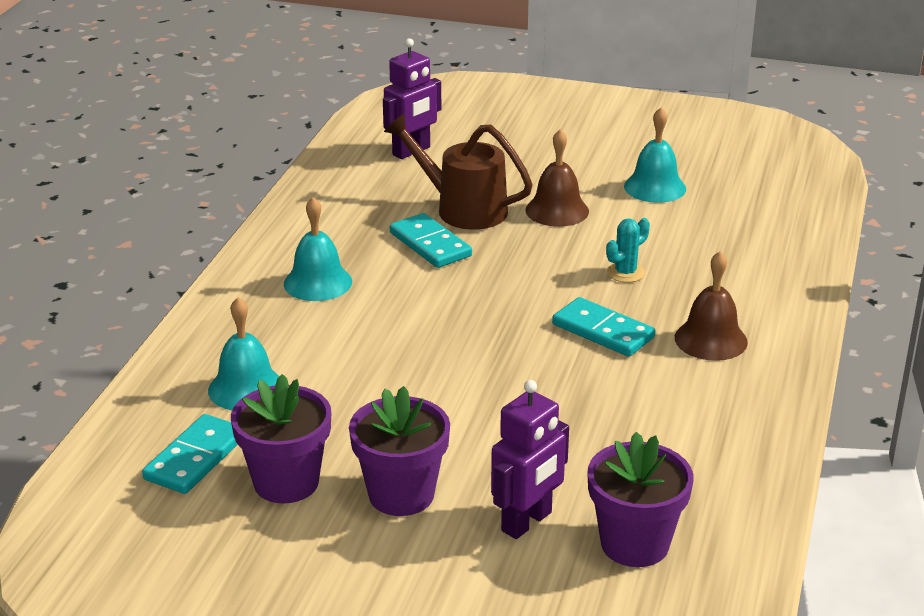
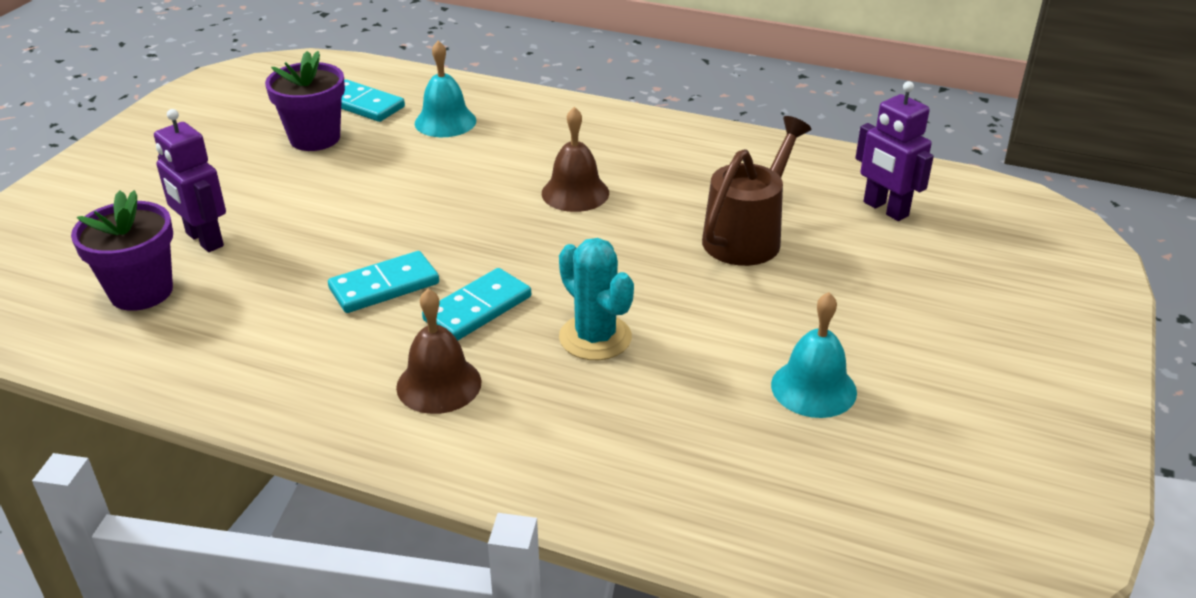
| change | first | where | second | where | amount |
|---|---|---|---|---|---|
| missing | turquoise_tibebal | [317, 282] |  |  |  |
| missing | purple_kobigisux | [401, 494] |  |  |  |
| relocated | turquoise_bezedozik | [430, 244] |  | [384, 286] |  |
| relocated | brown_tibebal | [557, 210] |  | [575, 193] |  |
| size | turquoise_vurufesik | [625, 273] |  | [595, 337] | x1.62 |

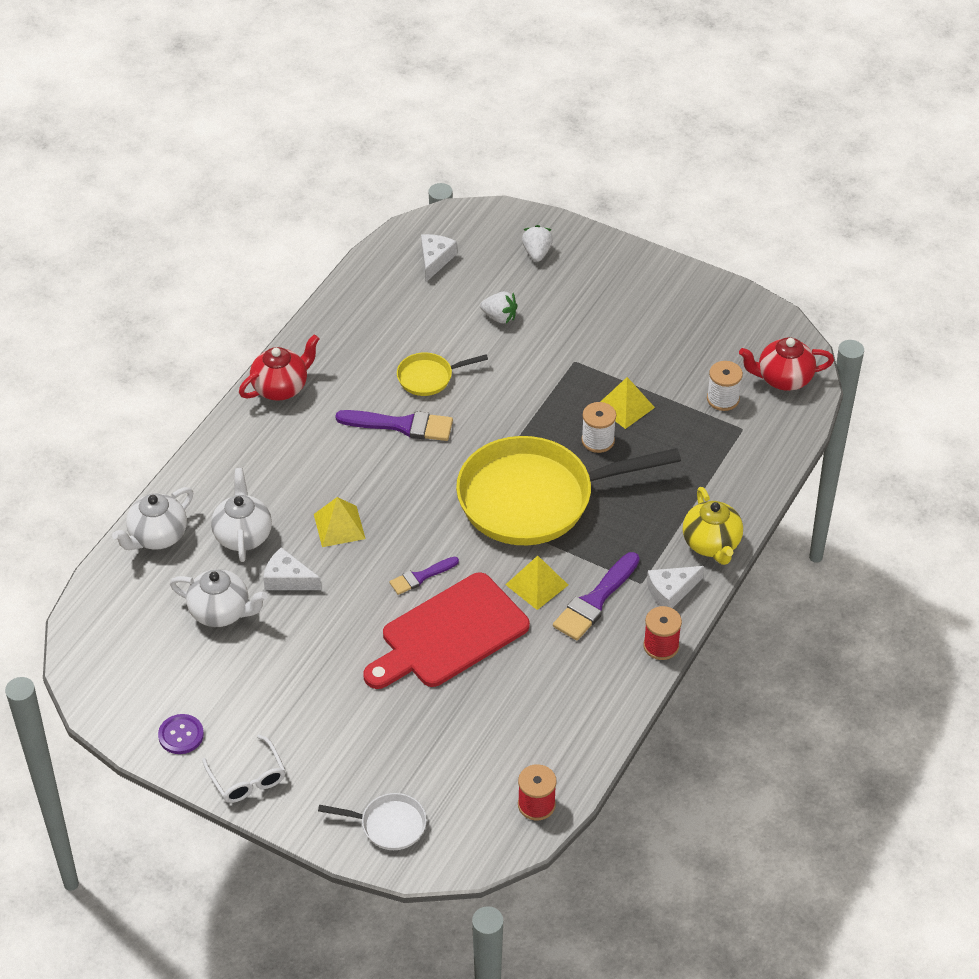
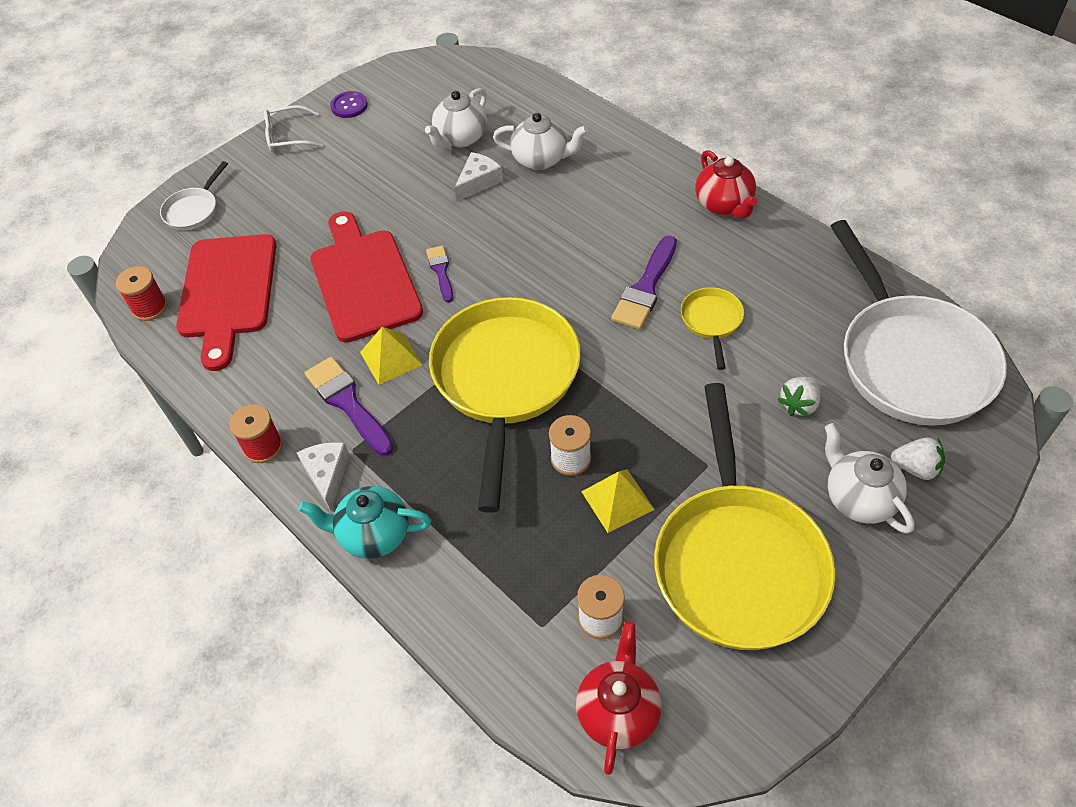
| change | first | where | second | where | amount |
|---|---|---|---|---|---|
| relocated | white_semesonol | [157, 536] |  | [859, 499] |  |
| missing | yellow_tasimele | [339, 526] |  |  |  |
| exchanged | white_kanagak | [435, 260] | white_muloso | [910, 360] |  |
| colour | yellow_semesonol | [711, 544] | turquoise_semesonol | [373, 534] |  |
| appeared |  |  | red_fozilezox | [227, 292] |  |
| appeared |  |  | yellow_muloso | [737, 561] |  |

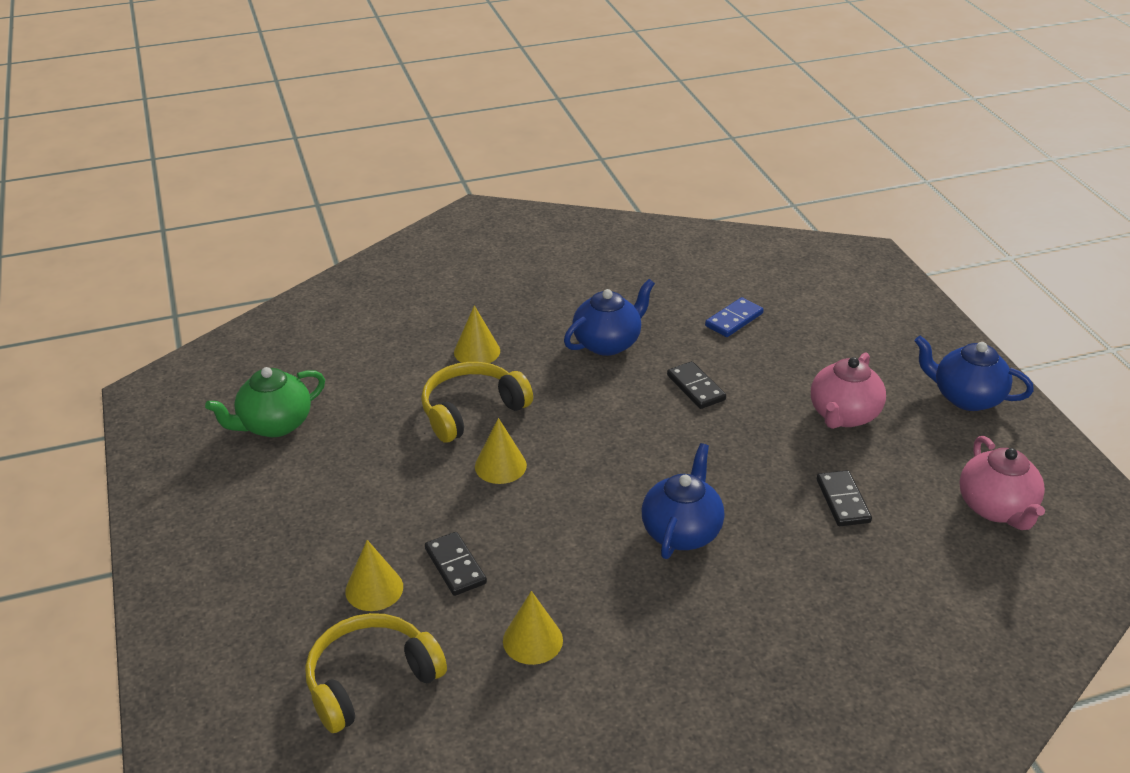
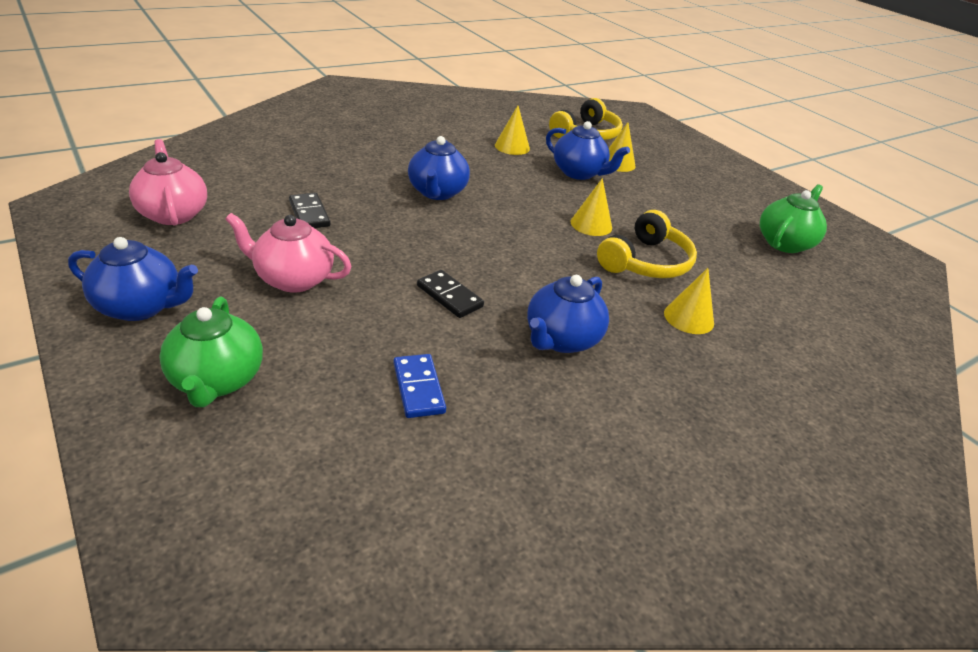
| change | first | where | second | where | amount |
|---|---|---|---|---|---|
| exchanged | black_bezedozik | [455, 566] | blue_semesonol | [579, 173] |  |
| spun | blue_bezedozik | [734, 320] |  | [418, 388] | 45 degrees counterclockwise |
| spun | pink_semesonol | [843, 415] |  | [293, 279] | 90 degrees counterclockwise |
| appeared |  |  | green_semesonol | [217, 381] |  |

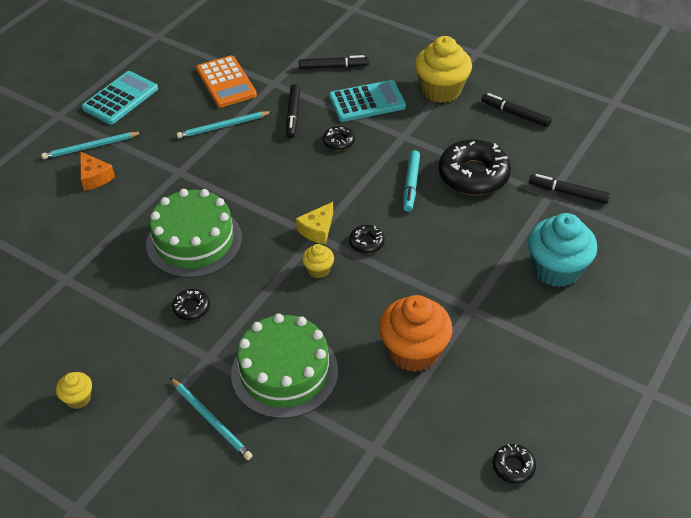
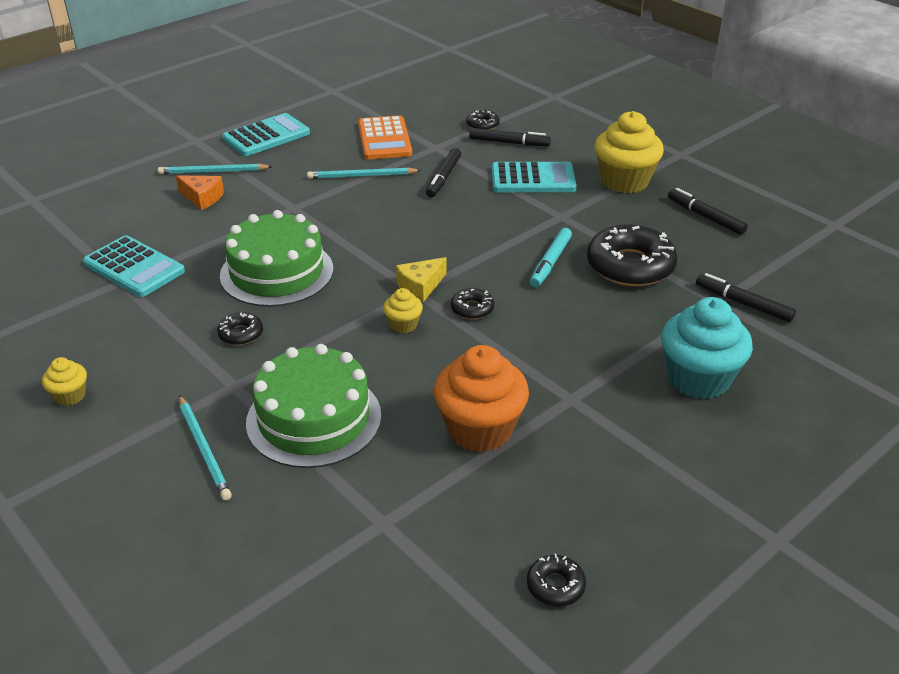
| change | first | where | second | where | amount |
|---|---|---|---|---|---|
| spun | orange_kanagak | [94, 177] |  | [202, 198] | 45 degrees counterclockwise |
| relocated | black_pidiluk | [338, 141] |  | [482, 125] |  |
| appeared |  |  | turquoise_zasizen | [134, 267] |  |

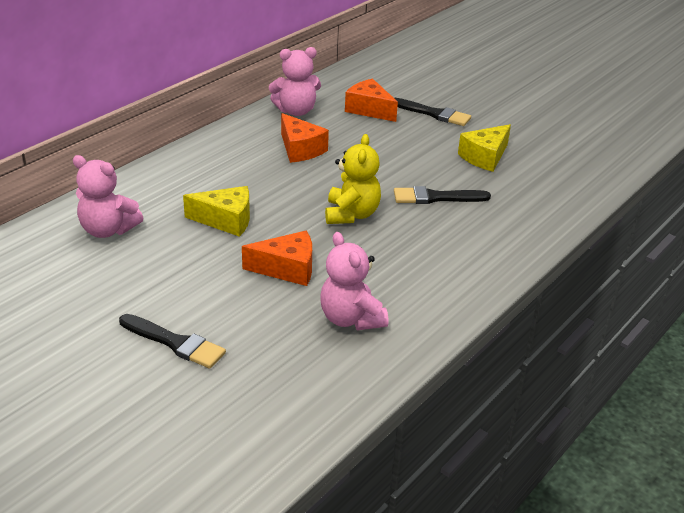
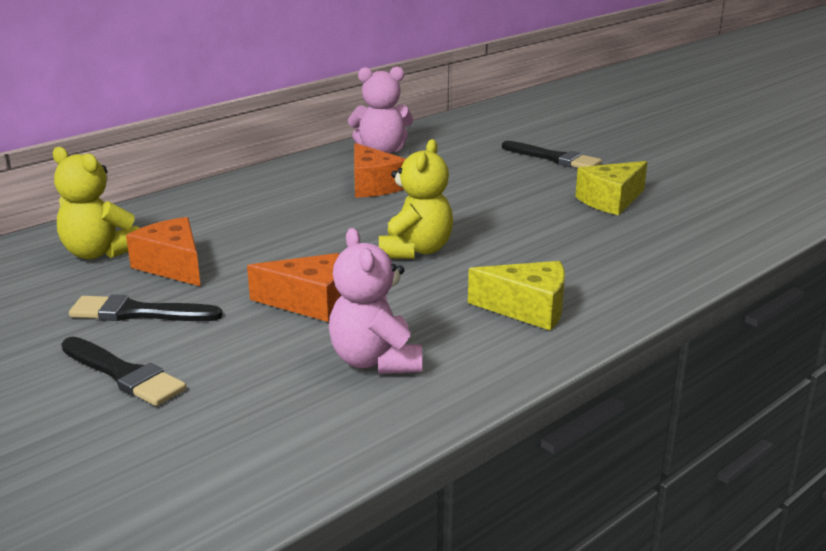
| change | first | where | second | where | amount |
|---|---|---|---|---|---|
| colour | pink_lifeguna | [108, 230] | yellow_lifeguna | [99, 253] |  |
| relocated | yellow_kanagak | [226, 220] |  | [528, 309] |  |
| relocated | orange_kanagak | [369, 109] |  | [173, 266] |  |
| relocated | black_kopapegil | [436, 197] |  | [138, 313] |  |

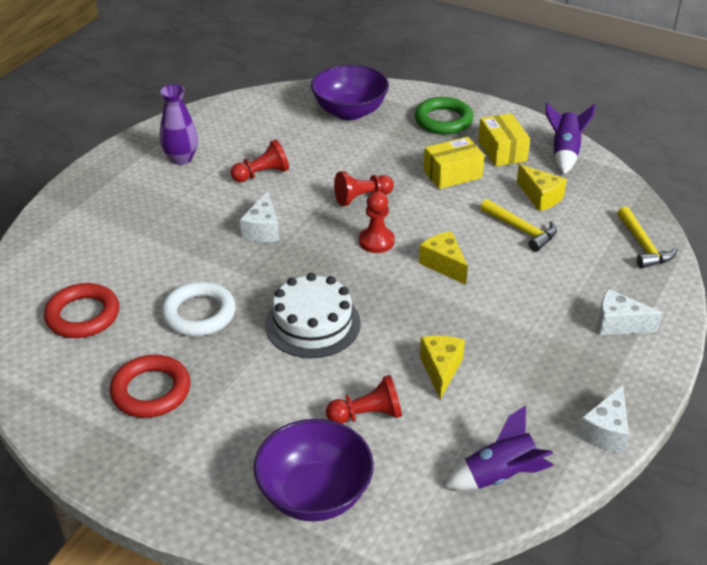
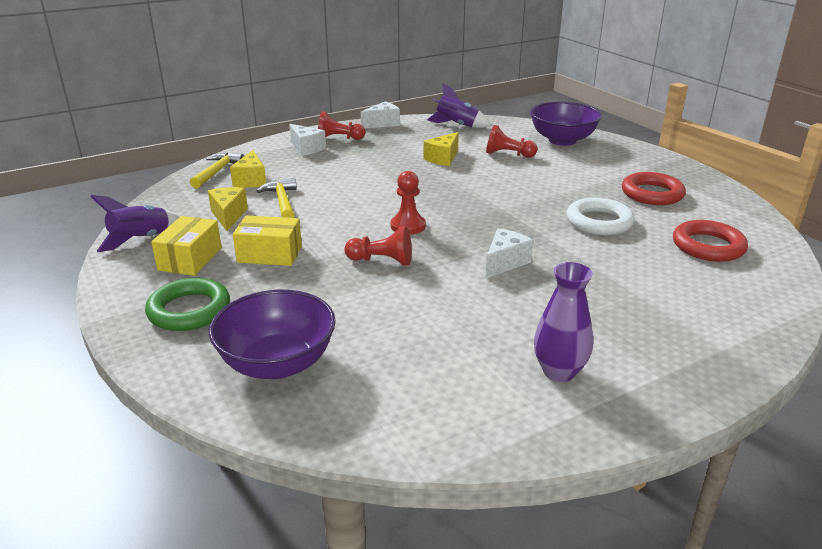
| change | first | where | second | where | amount |
|---|---|---|---|---|---|
| relocated | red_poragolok | [262, 174] |  | [339, 139] |  |
| missing | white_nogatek | [312, 324] |  |  |  |
| relocated | yellow_kanagak | [444, 265] |  | [251, 180] |  |

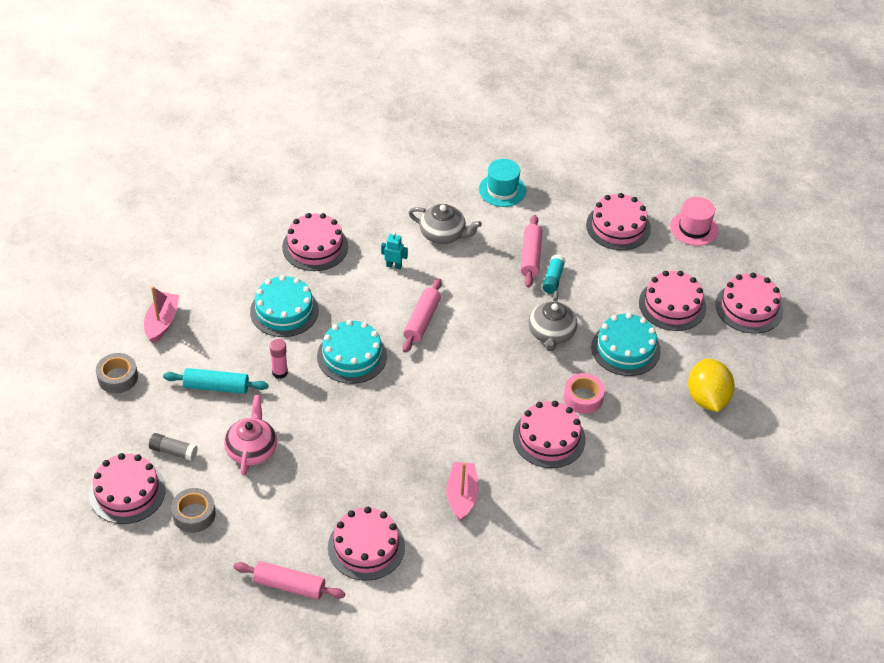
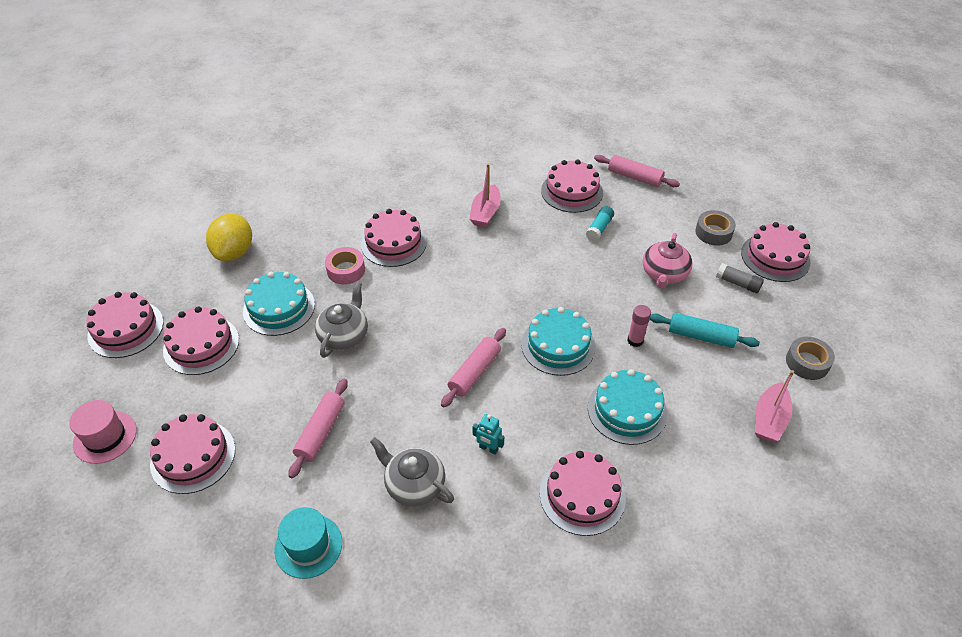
| change | first | where | second | where | amount |
|---|---|---|---|---|---|
| relocated | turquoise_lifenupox | [553, 279] |  | [599, 228] |  |

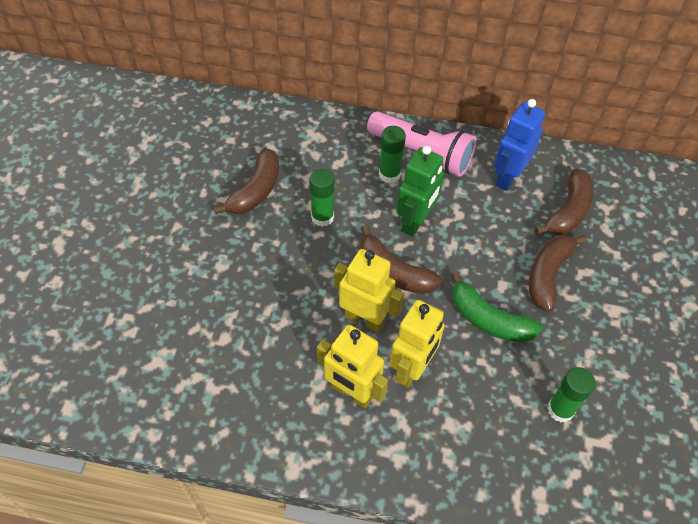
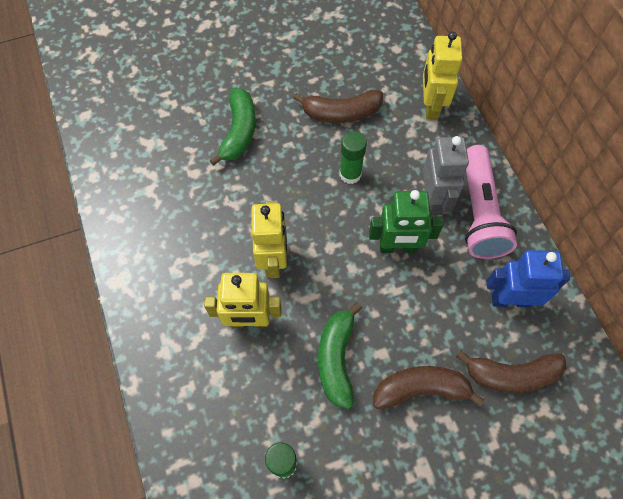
| change | first | where | second | where | amount |
|---|---|---|---|---|---|
| relocated | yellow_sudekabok | [351, 392] |  | [431, 106] |  |
| missing | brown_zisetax | [393, 272] |  |  |  |
| exchanged | green_lifenupox | [389, 174] | grey_sudekabok | [434, 199] |  |
| appeared |  |  | green_zisetax | [239, 132] |  |

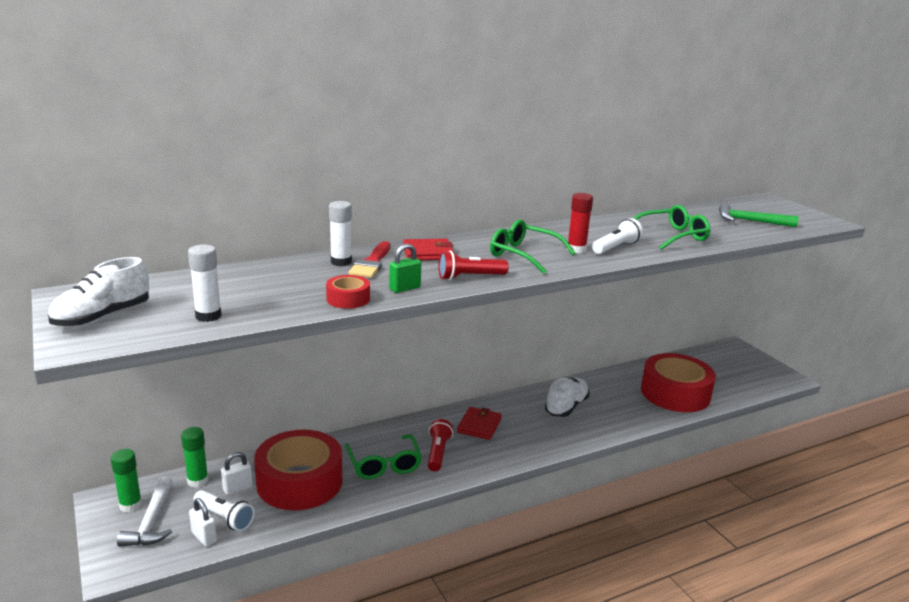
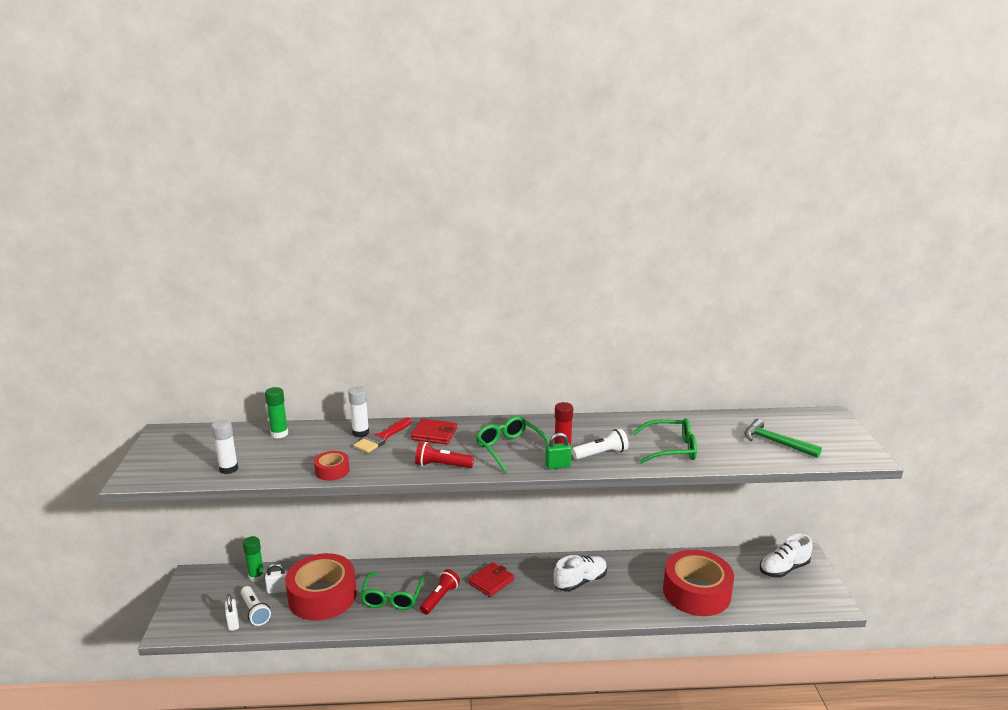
| change | first | where | second | where | amount |
|---|---|---|---|---|---|
| relocated | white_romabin | [102, 317] |  | [783, 569] |  |
| relocated | green_lifenupox | [130, 505] |  | [279, 434] |  |
| missing | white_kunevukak | [151, 521] |  |  |  |
| relocated | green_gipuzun | [405, 288] |  | [558, 466] |  |

